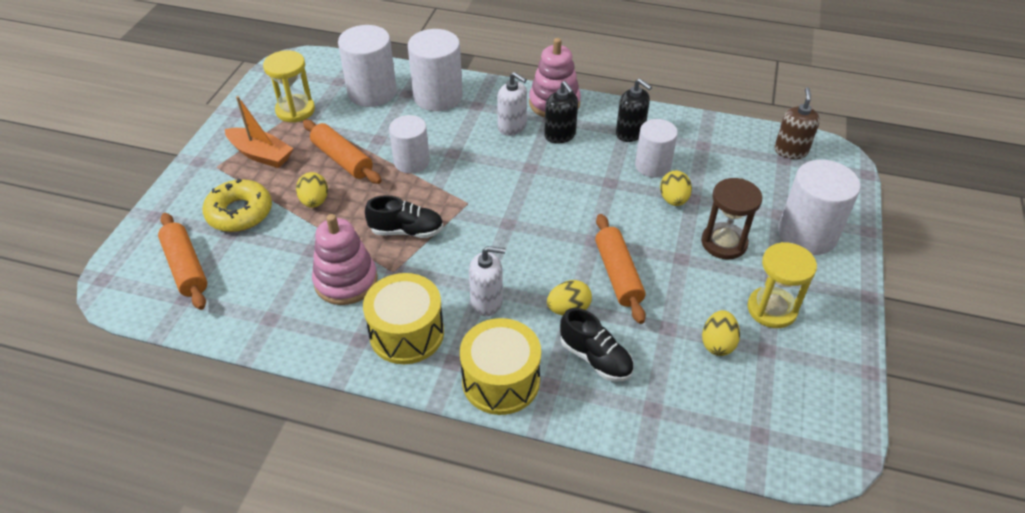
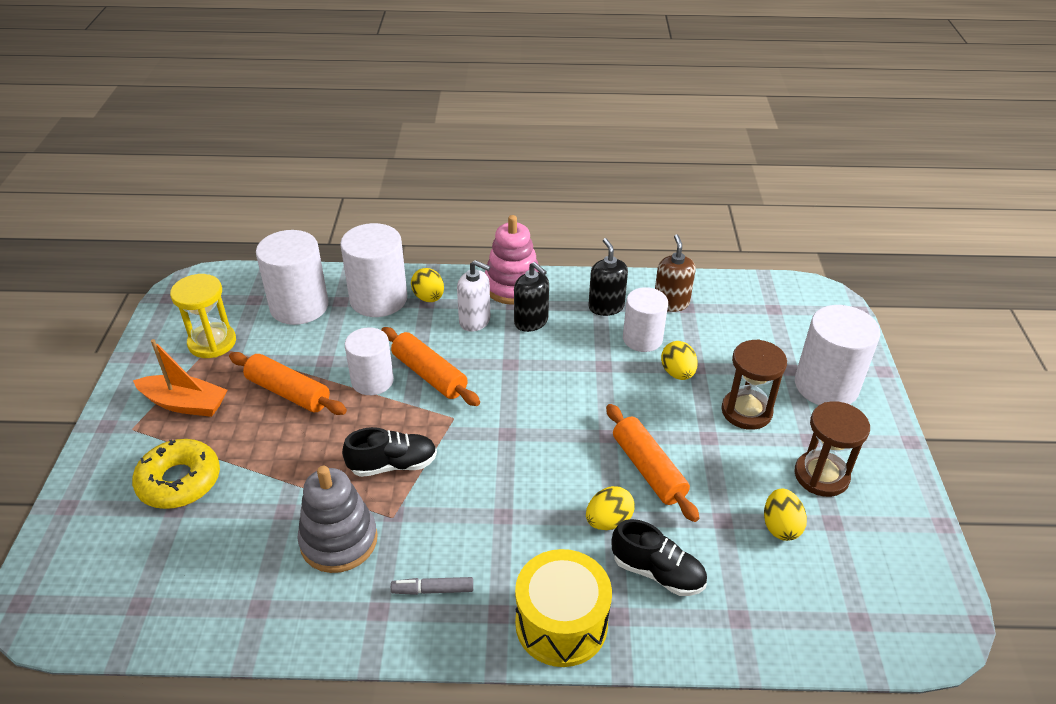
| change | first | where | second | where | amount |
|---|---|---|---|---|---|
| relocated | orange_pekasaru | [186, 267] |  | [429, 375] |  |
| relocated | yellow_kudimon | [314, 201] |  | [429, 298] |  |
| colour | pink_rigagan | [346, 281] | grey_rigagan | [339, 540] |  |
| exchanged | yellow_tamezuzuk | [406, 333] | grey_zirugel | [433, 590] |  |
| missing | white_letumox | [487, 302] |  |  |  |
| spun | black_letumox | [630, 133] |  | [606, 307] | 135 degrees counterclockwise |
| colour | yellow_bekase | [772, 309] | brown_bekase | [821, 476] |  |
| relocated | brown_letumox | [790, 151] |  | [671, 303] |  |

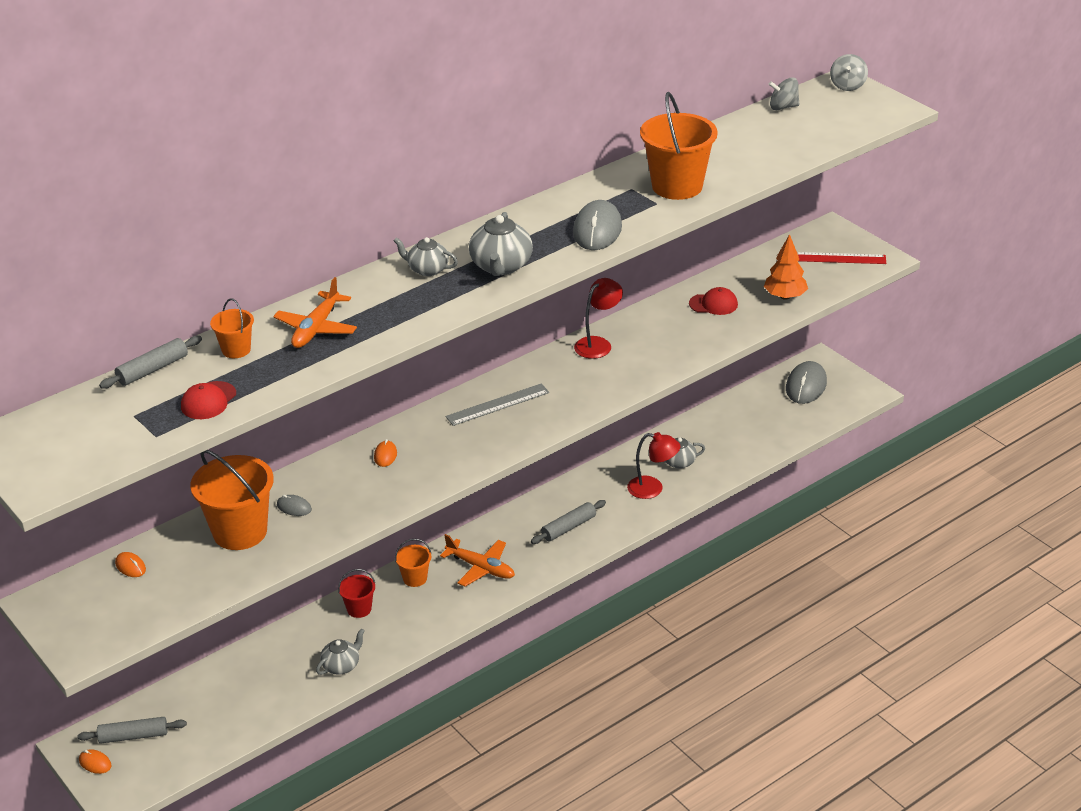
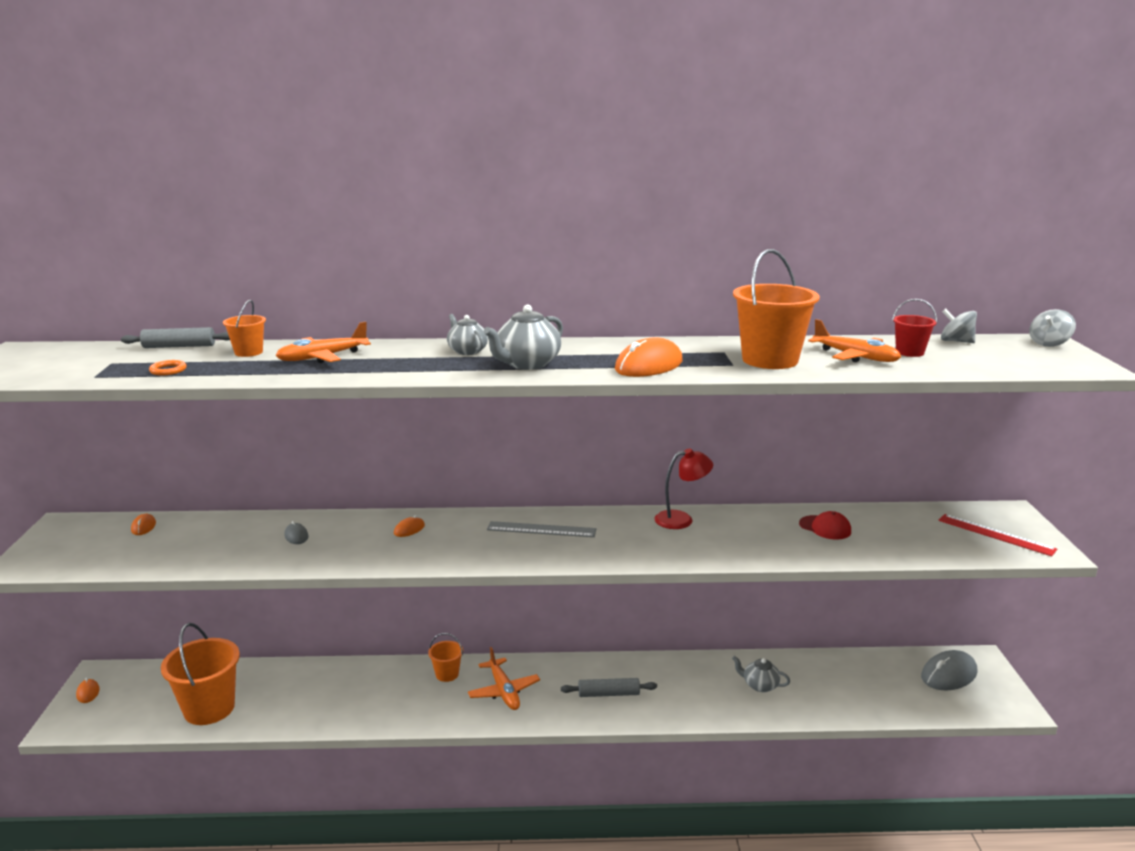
| change | first | where | second | where | amount |
|---|---|---|---|---|---|
| missing | grey_pekasaru | [133, 736] |  |  |  |
| exchanged | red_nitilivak | [208, 401] | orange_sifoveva | [168, 370] |  |
| relocated | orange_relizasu | [240, 532] |  | [209, 708] |  |
| missing | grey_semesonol | [341, 665] |  |  |  |
| relocated | red_relizasu | [359, 609] |  | [909, 352] |  |
| colour | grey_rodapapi | [597, 230] | orange_rodapapi | [648, 365] |  |
| missing | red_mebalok | [652, 489] |  |  |  |
| missing | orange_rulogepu | [785, 296] |  |  |  |
| appeared |  |  | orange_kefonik | [855, 357] |  |

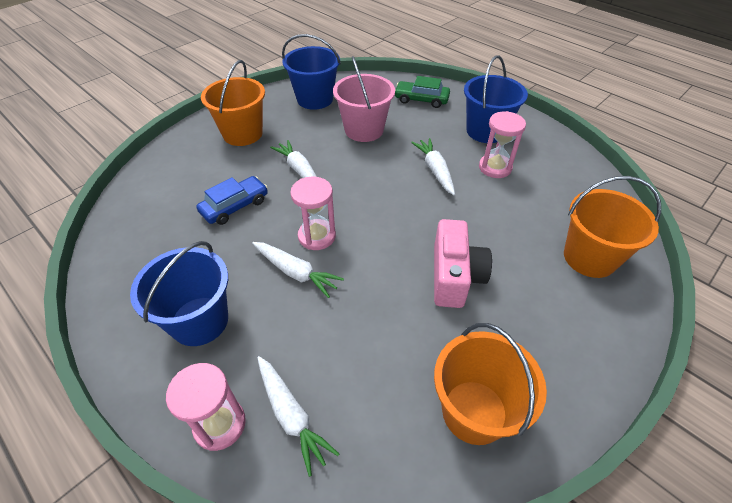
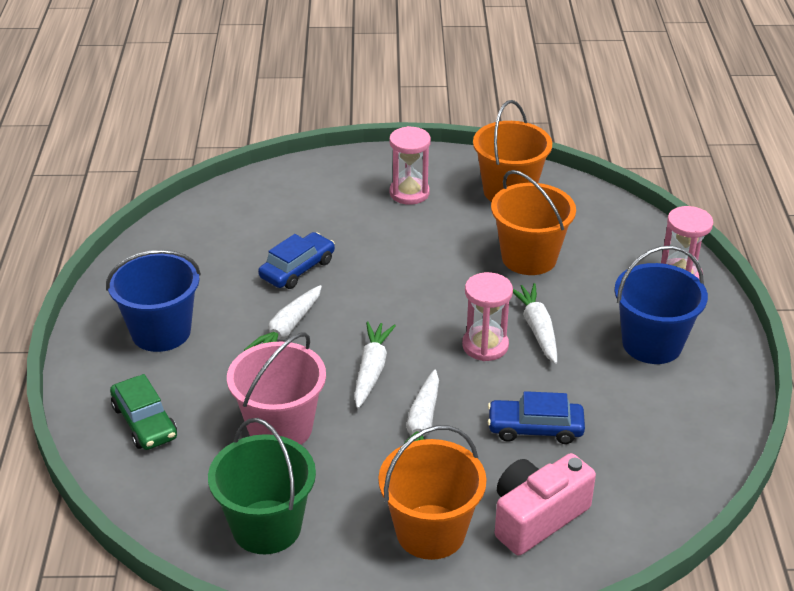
| change | first | where | second | where | amount |
|---|---|---|---|---|---|
| relocated | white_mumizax | [291, 415] |  | [371, 370] |  |
| colour | blue_relizasu | [315, 99] | green_relizasu | [266, 527] |  |
| relocated | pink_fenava | [454, 276] |  | [537, 517] |  |
| relocated | pink_bekase | [495, 167] |  | [409, 193] |  |
| relocated | orange_relizasu | [589, 257] |  | [529, 258] |  |
| appeared |  |  | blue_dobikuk | [297, 269] |  |

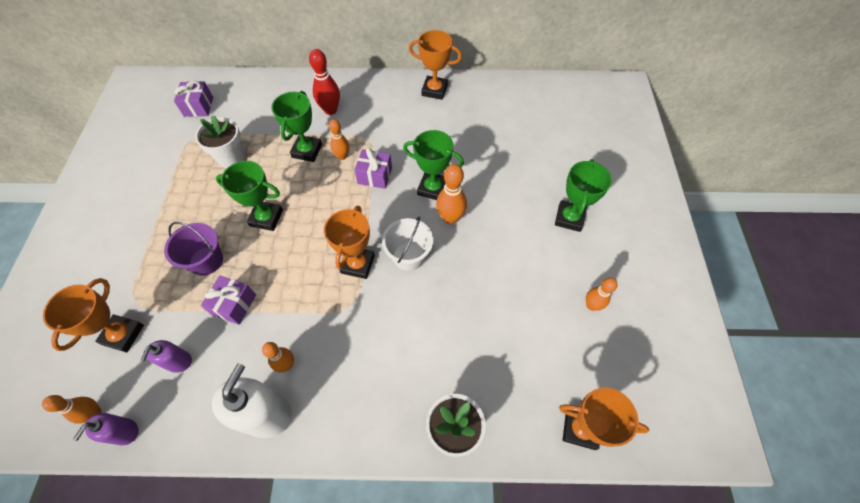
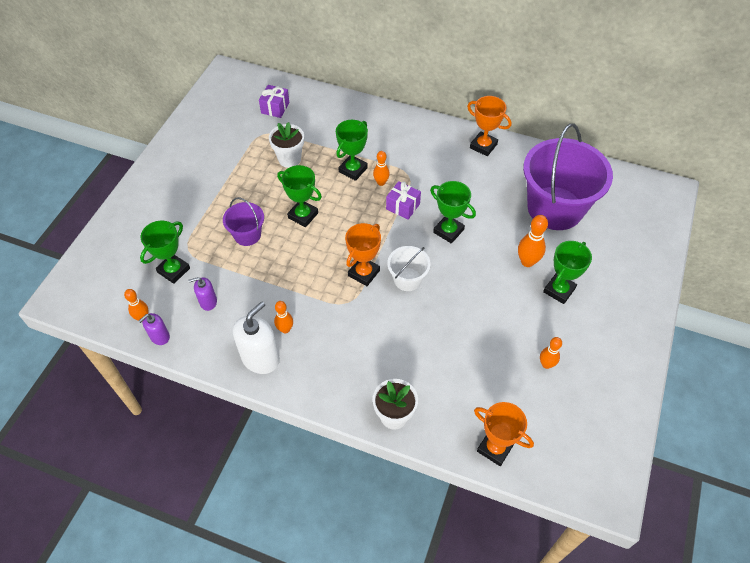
| change | first | where | second | where | amount |
|---|---|---|---|---|---|
| colour | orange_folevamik | [123, 334] | green_folevamik | [173, 270] |  |
| spun | purple_letumox | [179, 361] |  | [208, 302] | 45 degrees clockwise |
| missing | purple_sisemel | [234, 305] |  |  |  |
| missing | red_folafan | [330, 110] |  |  |  |
| relocated | orange_folafan | [450, 218] |  | [527, 262] |  |
| appeared |  |  | purple_relizasu | [555, 208] |  |

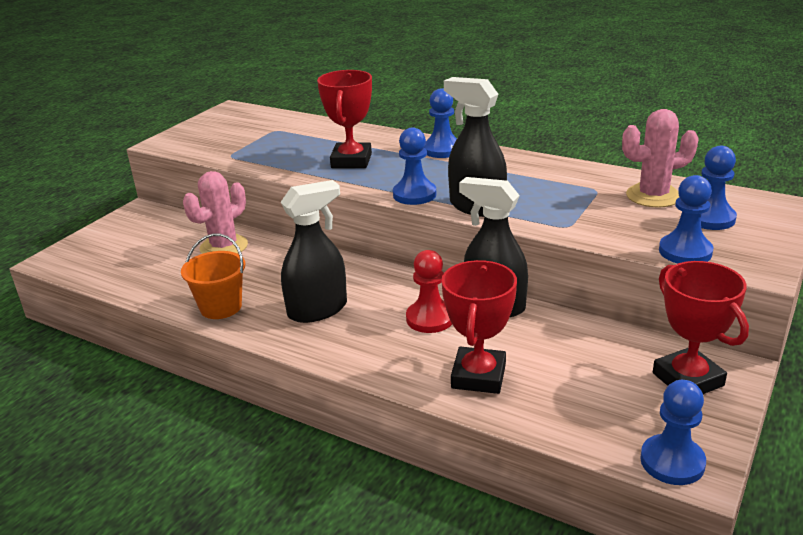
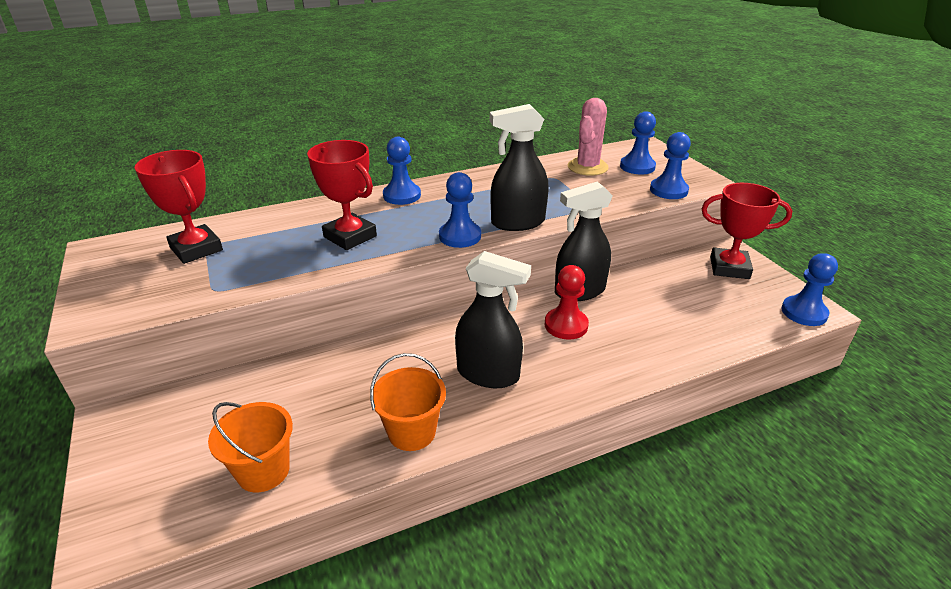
| change | first | where | second | where | amount |
|---|---|---|---|---|---|
| missing | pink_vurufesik | [224, 247] |  |  |  |
| spun | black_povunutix | [318, 310] |  | [488, 374] | 105 degrees clockwise |
| relocated | red_folevamik | [478, 376] |  | [196, 249] |  |
| appeared |  |  | orange_relizasu | [263, 471] |  |

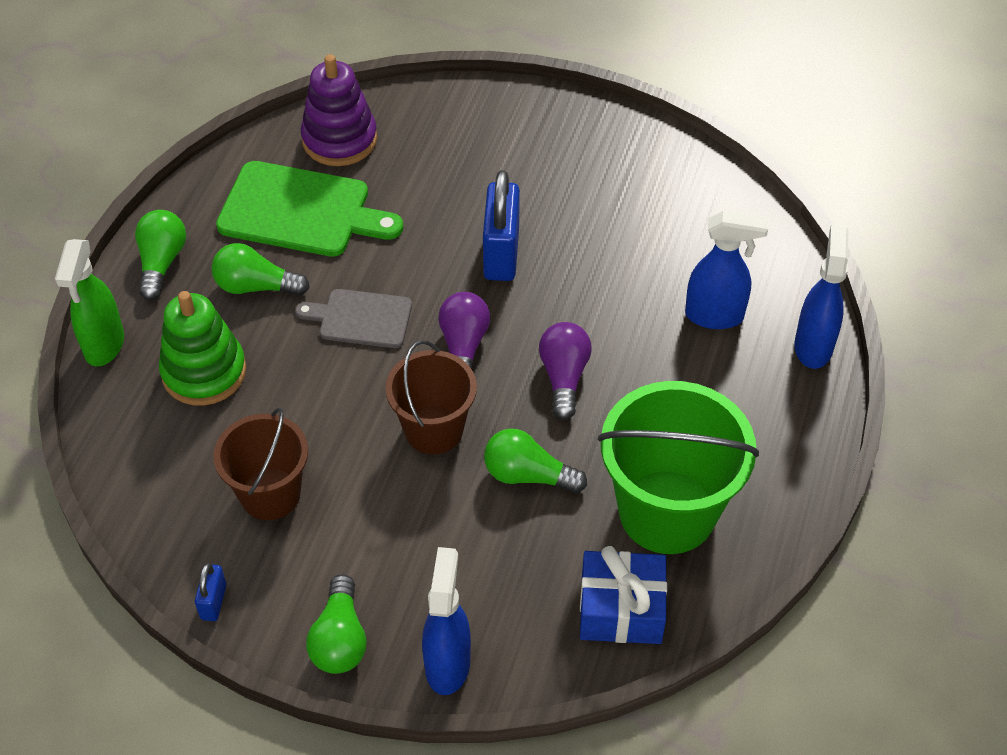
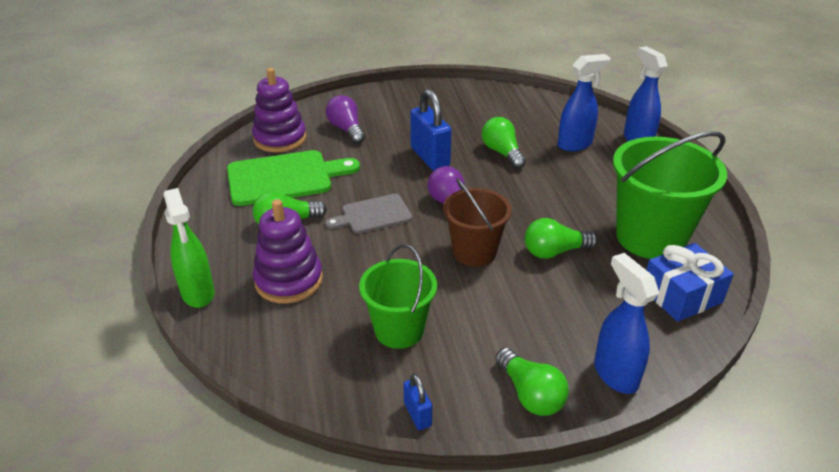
| change | first | where | second | where | amount |
|---|---|---|---|---|---|
| relocated | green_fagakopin | [161, 262] |  | [502, 153] |  |
| colour | green_rigagan | [204, 372] | purple_rigagan | [289, 280] |  |
| colour | brown_relizasu | [270, 494] | green_relizasu | [399, 330] |  |
| relocated | purple_fagakopin | [564, 377] |  | [346, 129] |  |

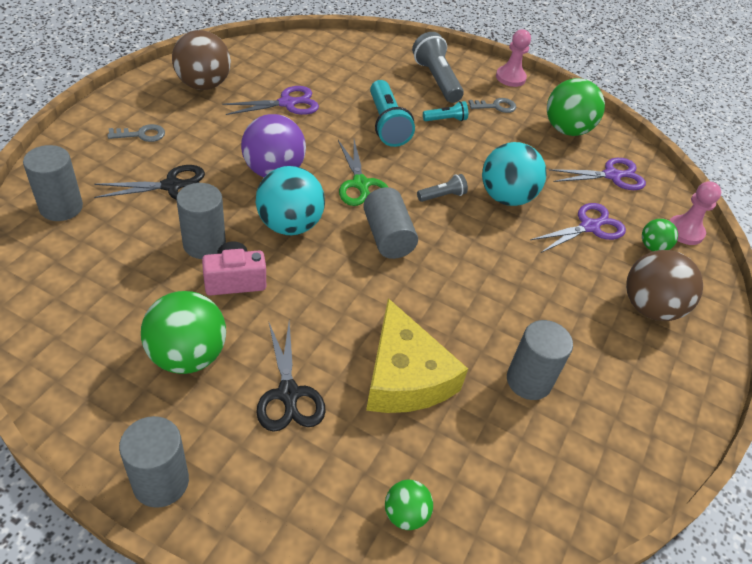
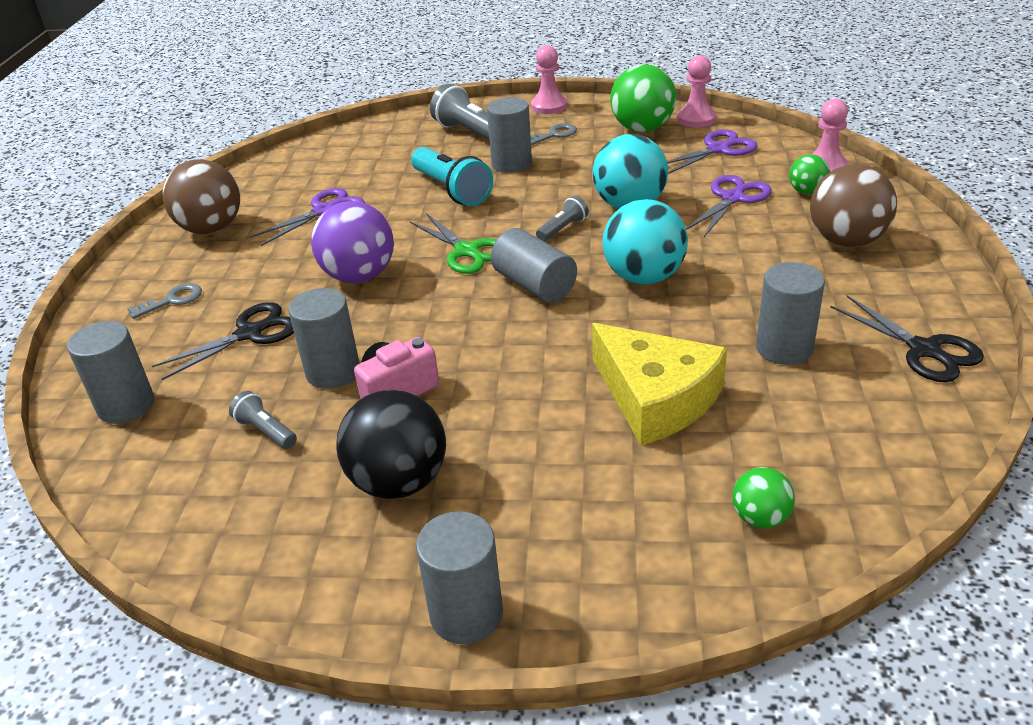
| change | first | where | second | where | amount |
|---|---|---|---|---|---|
| colour | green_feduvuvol | [187, 356] | black_feduvuvol | [399, 482] |  |
| relocated | turquoise_feduvuvol | [290, 225] |  | [644, 277] |  |
| relocated | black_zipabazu | [288, 394] |  | [924, 350] |  |
| exchanged | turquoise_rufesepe | [446, 120] | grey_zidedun | [511, 164] |  |
| appeared |  |  | grey_rufesepe | [266, 431] |  |
| appeared |  |  | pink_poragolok | [696, 119] |  |

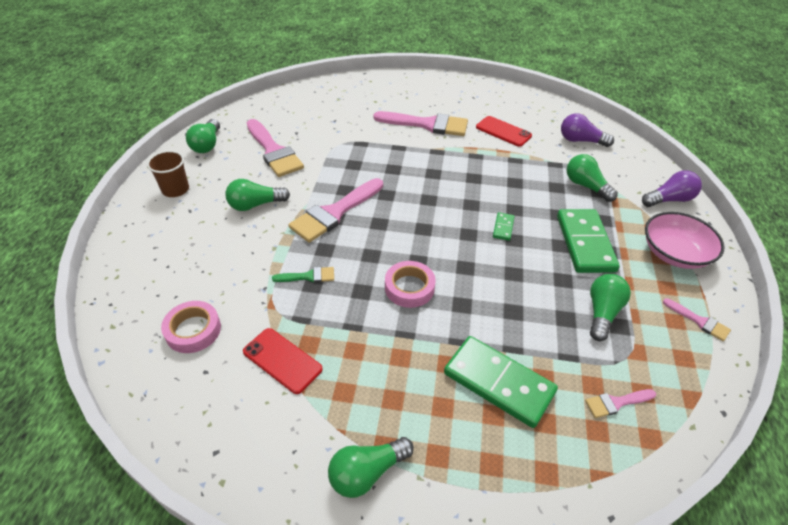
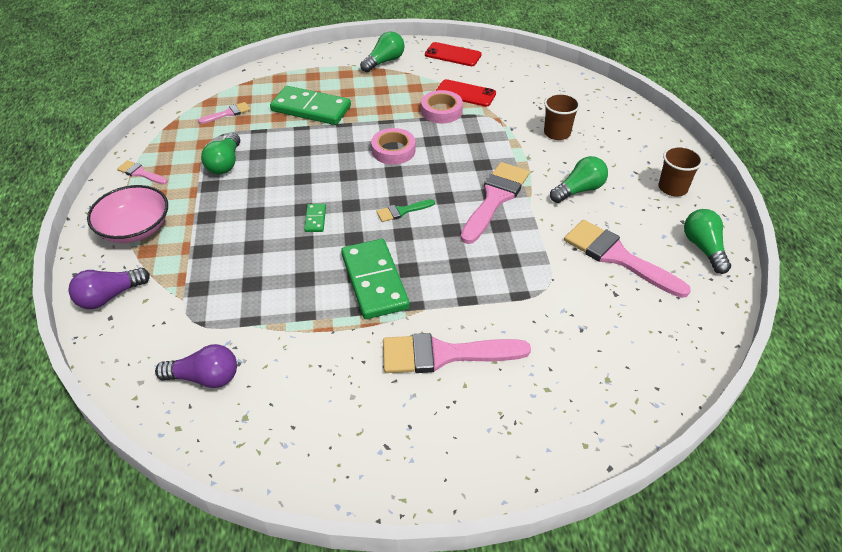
| change | first | where | second | where | amount |
|---|---|---|---|---|---|
| relocated | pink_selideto | [193, 330] |  | [441, 111] |  |
| relocated | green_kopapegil | [308, 276] |  | [402, 211] |  |
| relocated | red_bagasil | [503, 131] |  | [453, 55] |  |
| relocated | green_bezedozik | [585, 243] |  | [374, 281] |  |
| missing | green_fagakopin | [586, 186] |  |  |  |
| appeared |  |  | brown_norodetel | [557, 133] |  |

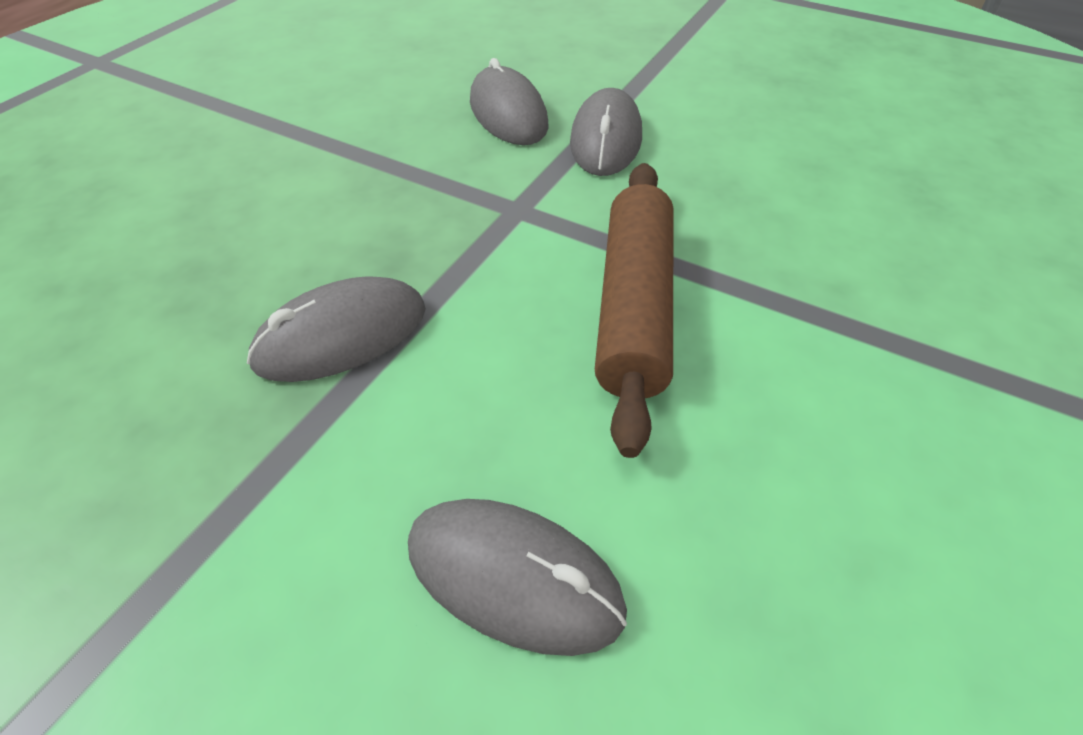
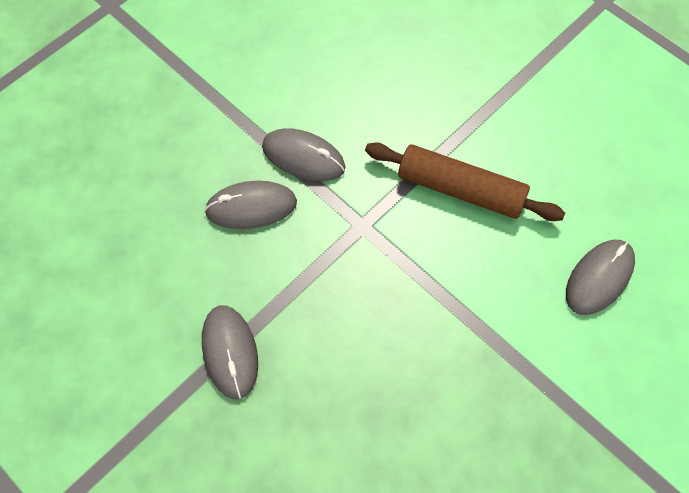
| change | first | where | second | where | amount |
|---|---|---|---|---|---|
| relocated | grey_rodapapi | [341, 336] |  | [230, 352] |  |

